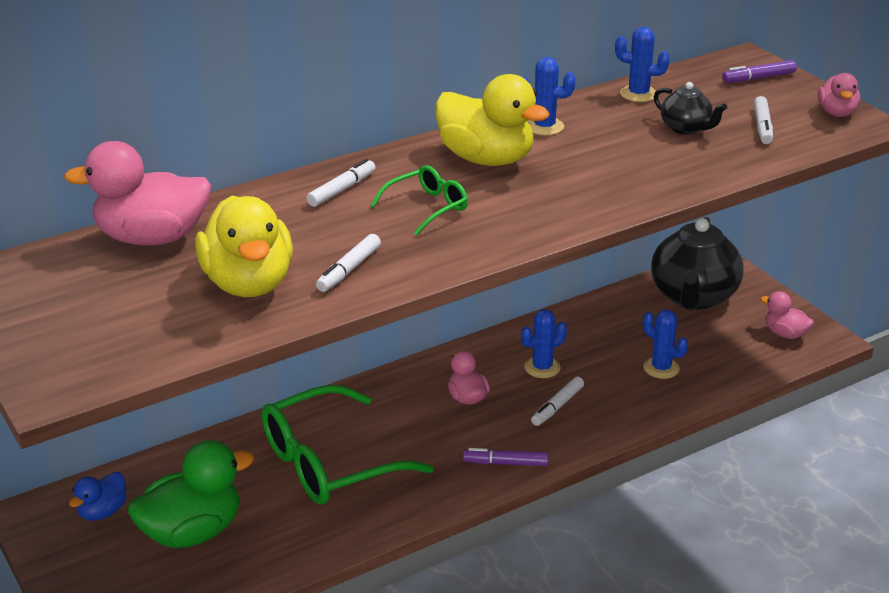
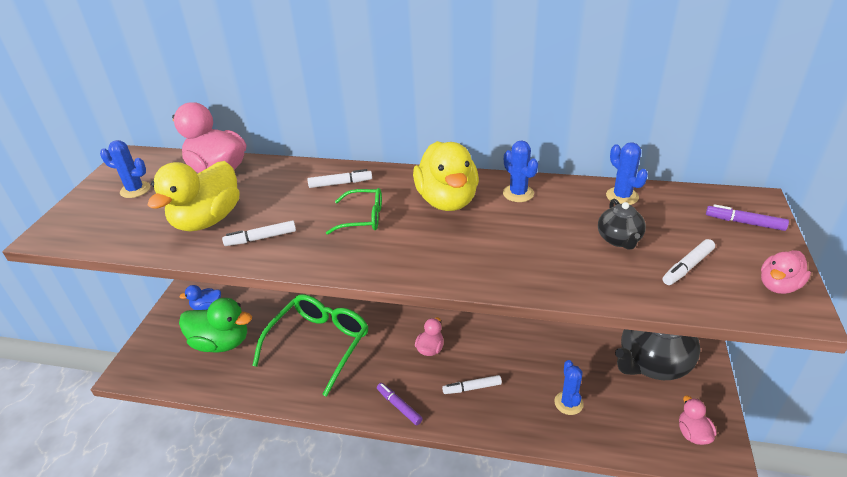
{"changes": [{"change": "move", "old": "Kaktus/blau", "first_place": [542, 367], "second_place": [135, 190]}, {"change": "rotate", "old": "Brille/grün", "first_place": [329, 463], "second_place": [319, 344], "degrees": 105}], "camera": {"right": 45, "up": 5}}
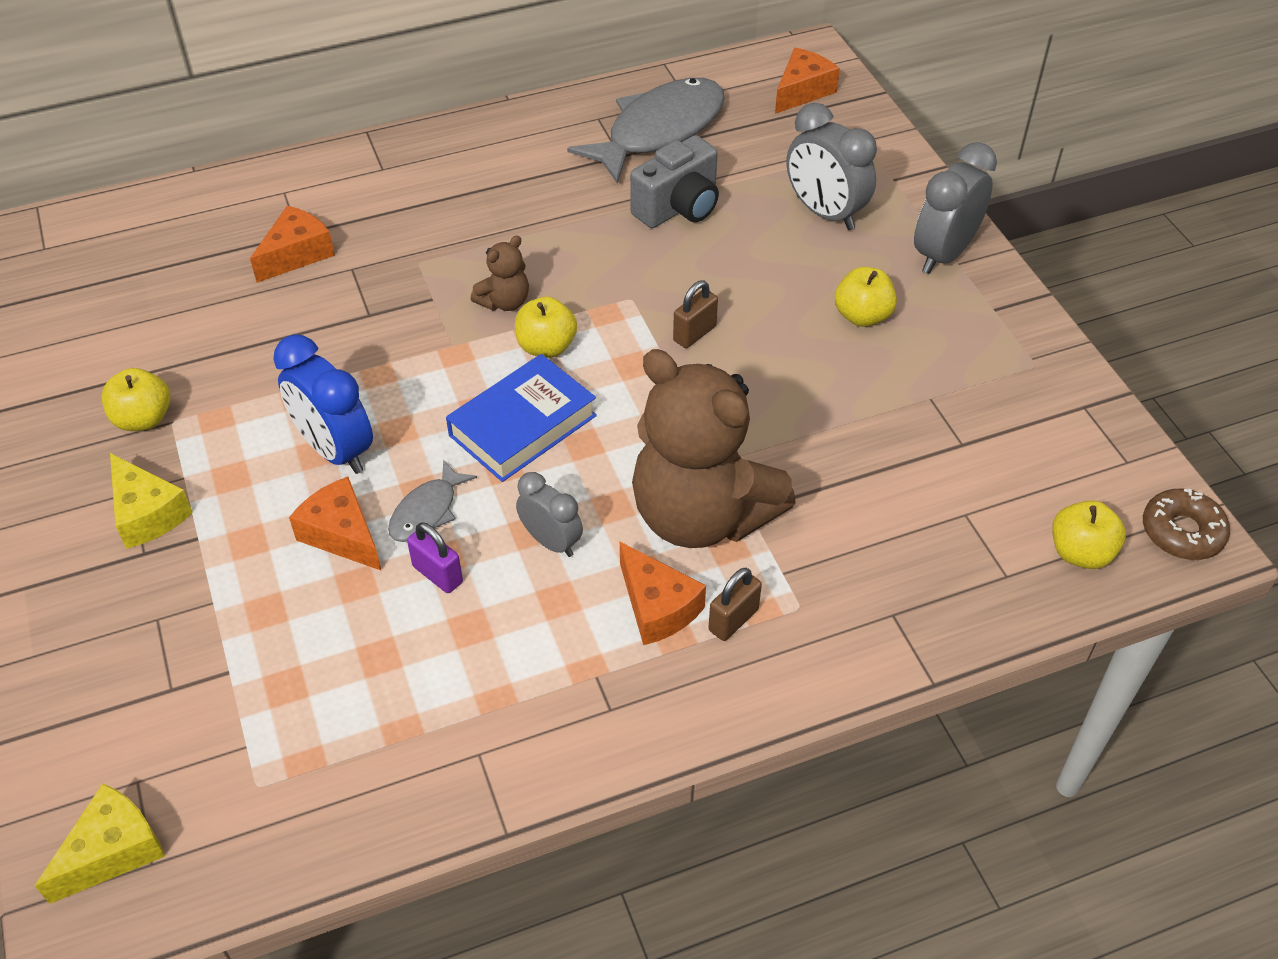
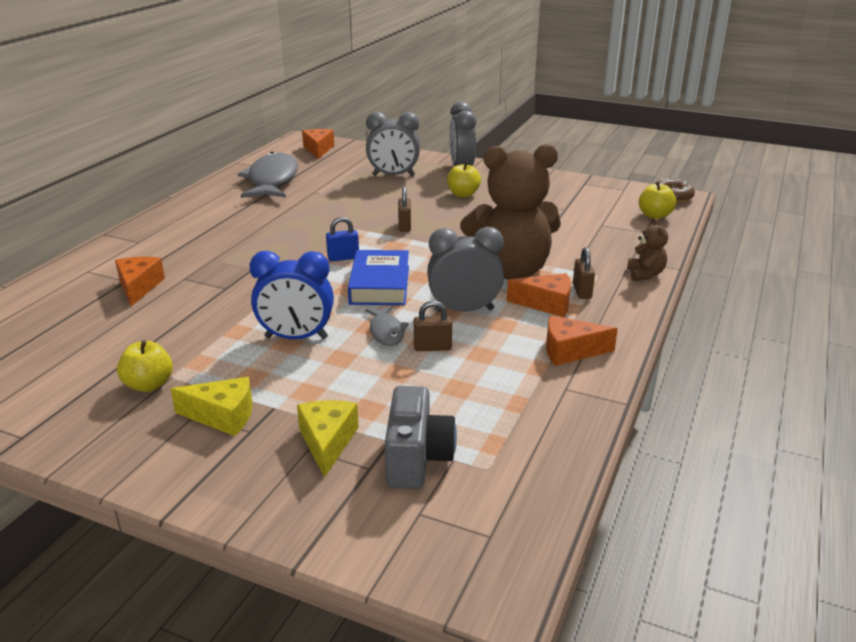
{"changes": [{"change": "move", "old": "Käse/gelb", "first_place": [113, 851], "second_place": [327, 442]}, {"change": "replace", "old": "Apfel/gelb", "new": "Vorhängeschloss/blau", "first_place": [546, 346], "second_place": [343, 258]}, {"change": "move", "old": "Kamera/grau", "first_place": [678, 208], "second_place": [417, 459]}, {"change": "recolor", "old": "Vorhängeschloss/lila", "new": "Vorhängeschloss/braun", "first_place": [437, 574], "second_place": [432, 347]}, {"change": "resize", "old": "Wecker/grau", "first_place": [551, 541], "second_place": [464, 310], "factor": 1.6}, {"change": "move", "old": "Käse/orange", "first_place": [341, 534], "second_place": [570, 351]}, {"change": "move", "old": "Teddybär/braun", "first_place": [504, 302], "second_place": [645, 274]}], "camera": {"right": -45, "up": -20}}
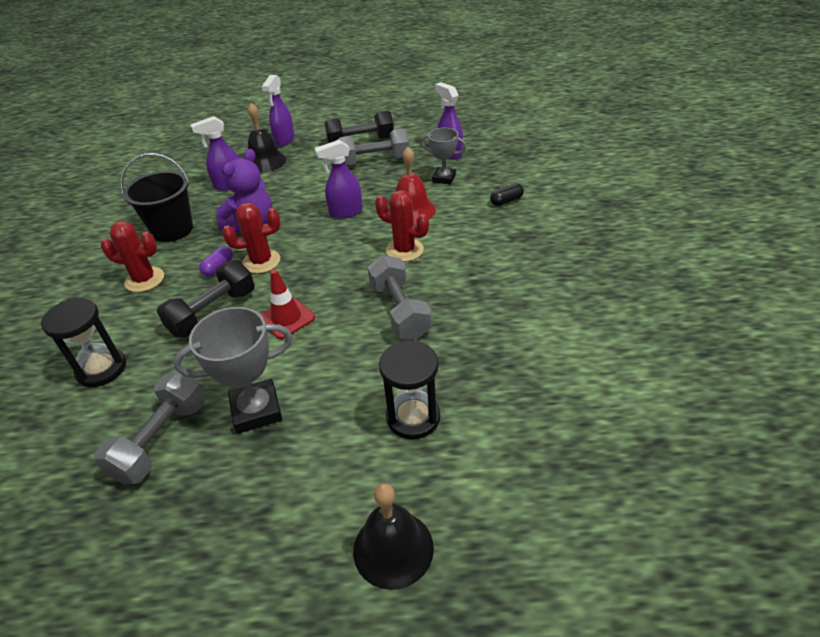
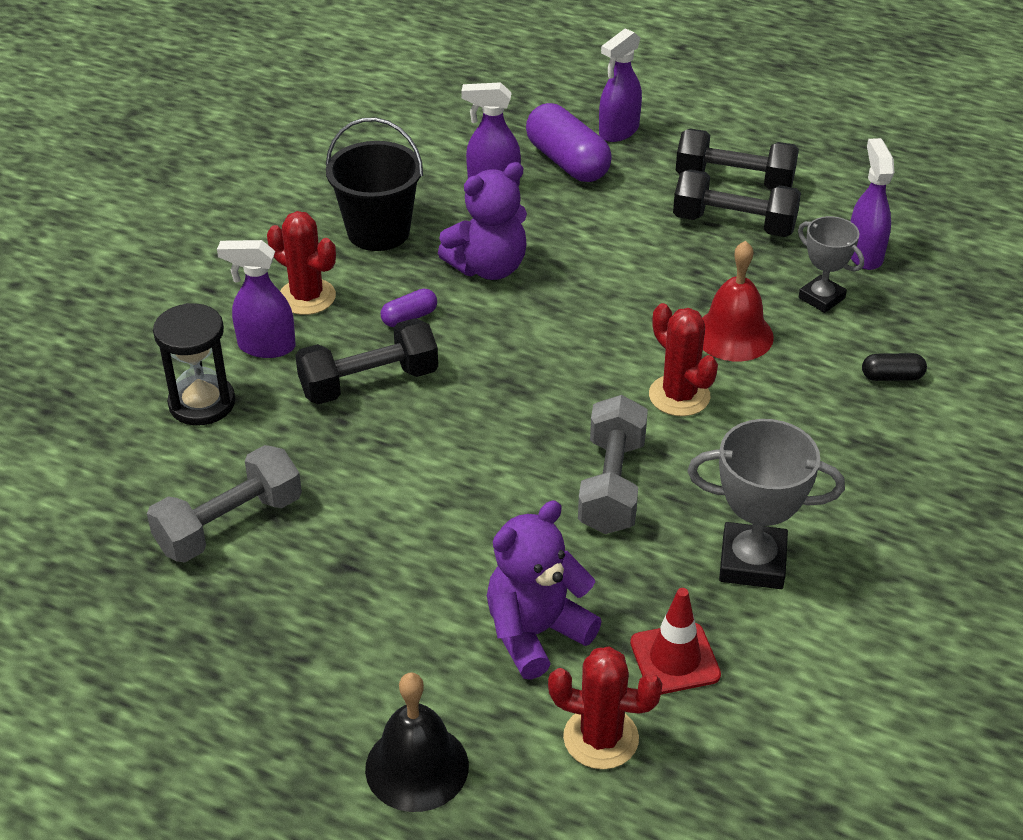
{"changes": [{"change": "move", "old": "Sprühflasche/lila", "first_place": [345, 212], "second_place": [266, 346]}, {"change": "replace", "old": "Sanduhr/schwarz", "new": "Teddybär/lila", "first_place": [413, 417], "second_place": [536, 633]}, {"change": "replace", "old": "Glocke/schwarz", "new": "Kapsel/lila", "first_place": [265, 161], "second_place": [567, 162]}, {"change": "move", "old": "Kaktus/rot", "first_place": [261, 261], "second_place": [601, 738]}, {"change": "move", "old": "Leitkegel/rot", "first_place": [286, 318], "second_place": [675, 659]}, {"change": "recolor", "old": "Hantel/grau", "new": "Hantel/schwarz", "first_place": [374, 161], "second_place": [734, 224]}, {"change": "move", "old": "Pokal/grau", "first_place": [256, 410], "second_place": [752, 562]}], "camera": {"right": 25, "up": 0}}
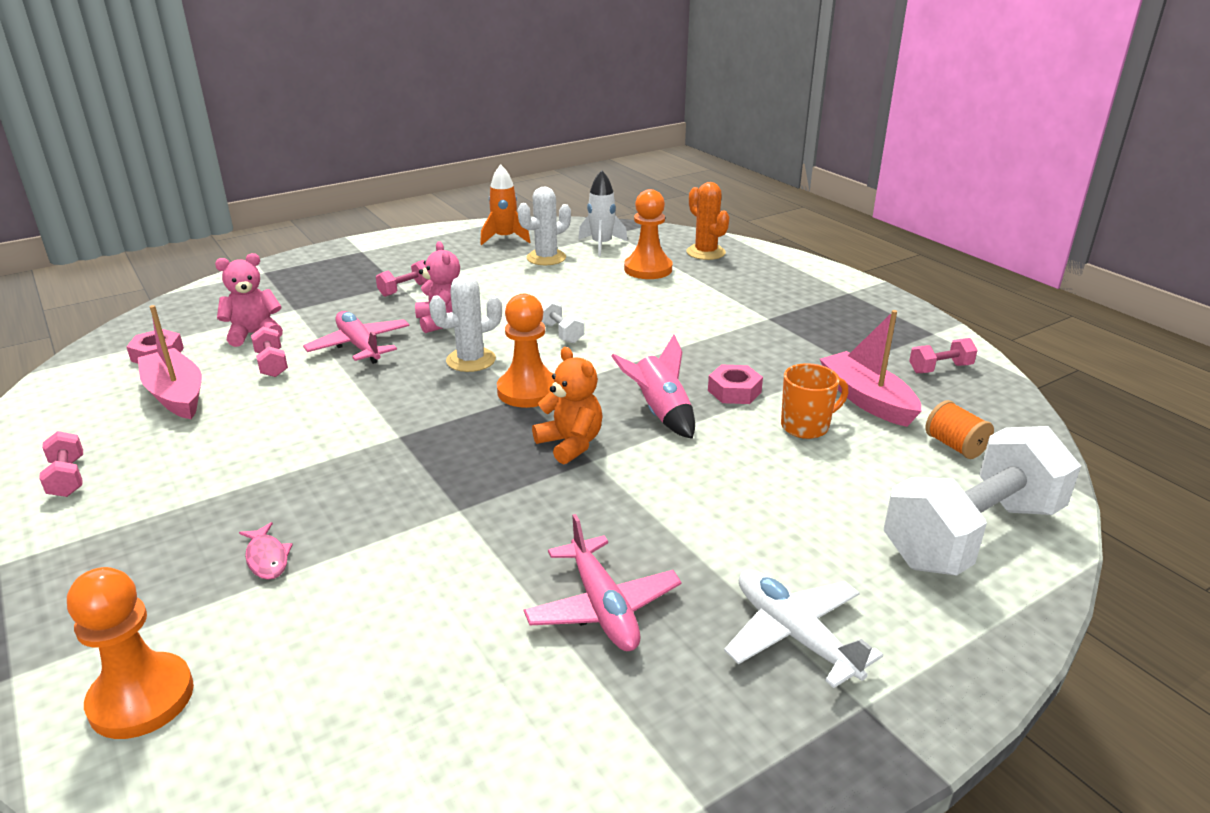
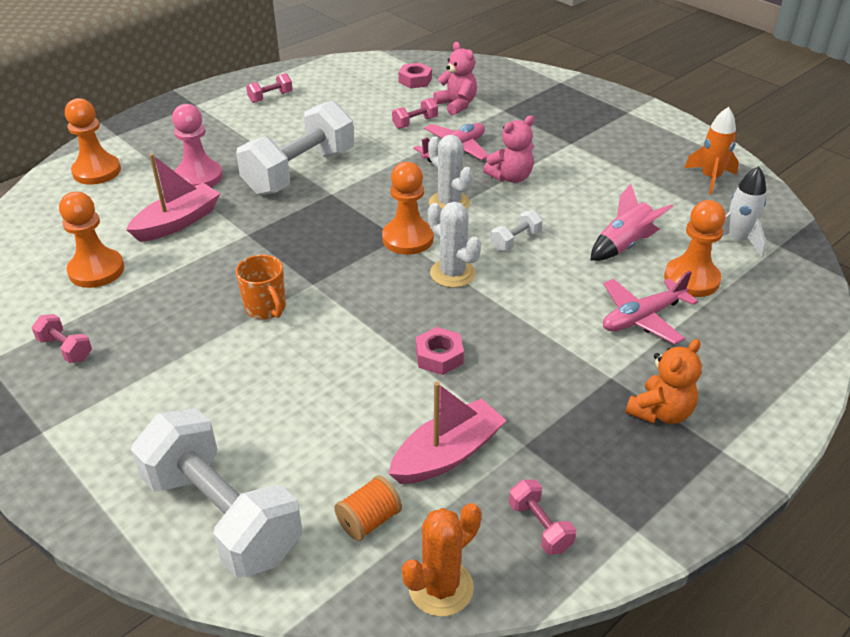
{"changes": [{"change": "move", "old": "Hantel/rosa", "first_place": [405, 289], "second_place": [65, 349]}, {"change": "insert", "new": "Bauer/orange", "second_place": [96, 270]}, {"change": "move", "old": "Boot/rosa", "first_place": [176, 395], "second_place": [177, 222]}, {"change": "replace", "old": "Fisch/rosa", "new": "Bauer/rosa", "first_place": [267, 558], "second_place": [198, 177]}, {"change": "insert", "new": "Hantel/weiß", "second_place": [300, 172]}, {"change": "move", "old": "Tasse/orange", "first_place": [806, 426], "second_place": [266, 308]}, {"change": "move", "old": "Kaktus/orange", "first_place": [705, 252], "second_place": [441, 587]}, {"change": "move", "old": "Kaktus/weiß", "first_place": [546, 258], "second_place": [452, 273]}, {"change": "move", "old": "Rakete/rosa", "first_place": [660, 413], "second_place": [624, 245]}, {"change": "move", "old": "Flugzeug/rosa", "first_place": [602, 607], "second_place": [642, 317]}, {"change": "move", "old": "Teddybär/orange", "first_place": [570, 444], "second_place": [660, 412]}, {"change": "delete", "old": "Flugzeug/weiß", "first_place": [794, 635]}], "camera": {"right": 80, "up": 10}}
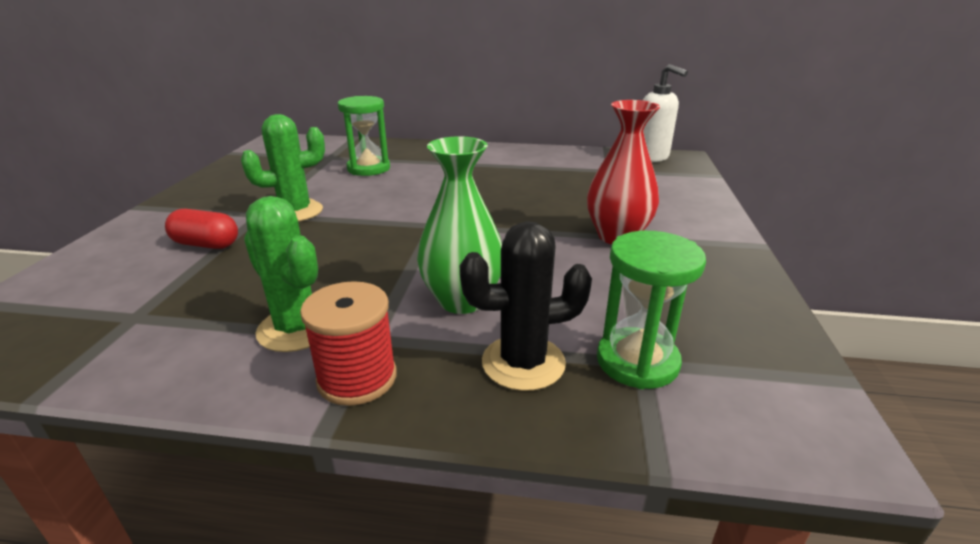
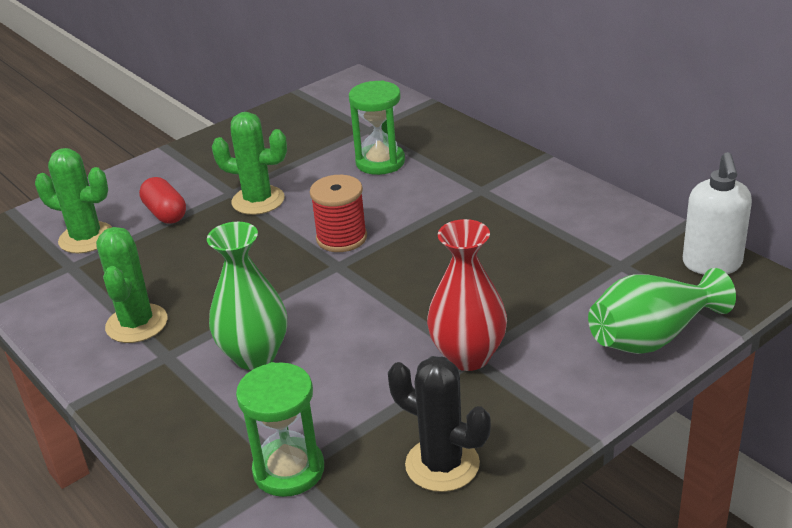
{"changes": [{"change": "insert", "new": "Kaktus/grün", "second_place": [86, 238]}, {"change": "move", "old": "Garnrolle/rot", "first_place": [357, 378], "second_place": [341, 238]}, {"change": "move", "old": "Kaktus/schwarz", "first_place": [523, 363], "second_place": [442, 464]}, {"change": "insert", "new": "Vase/grün", "second_place": [652, 337]}], "camera": {"right": 45, "up": 5}}
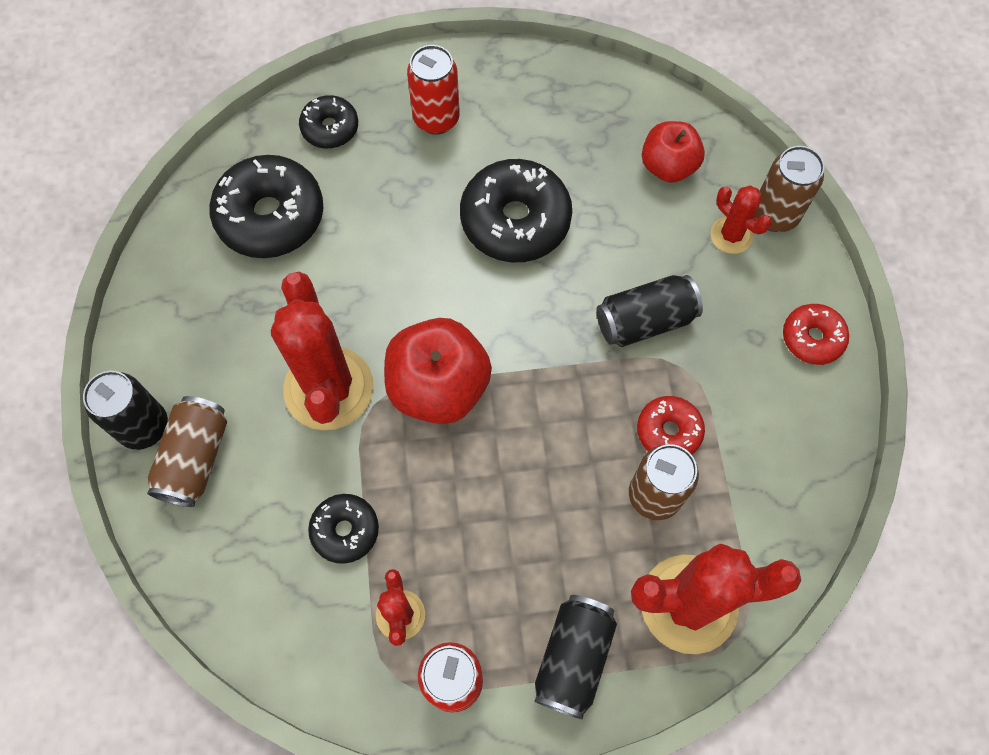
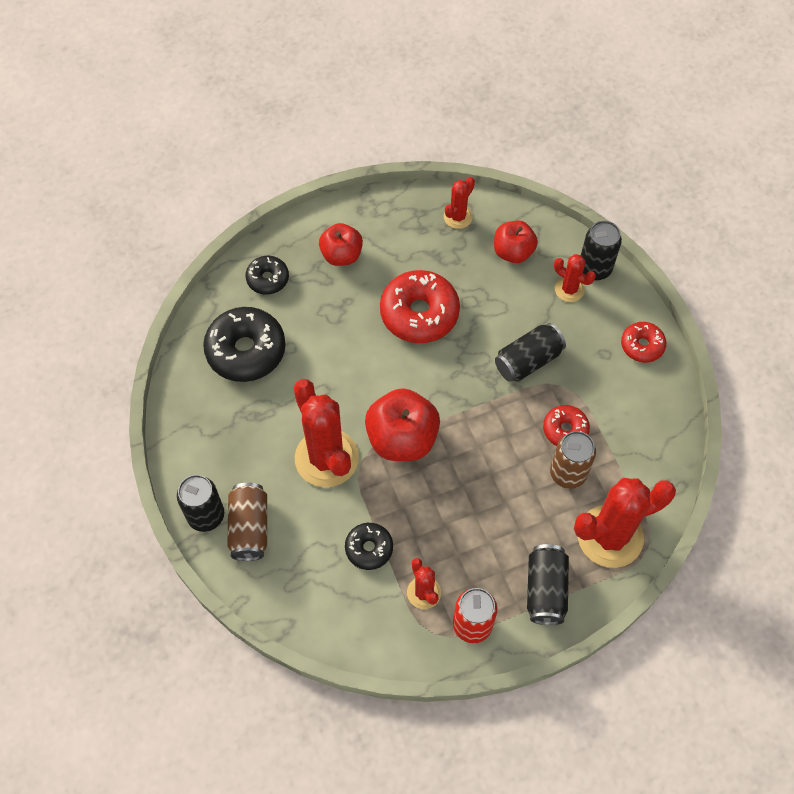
{"changes": [{"change": "replace", "old": "Dose/rot", "new": "Apfel/rot", "first_place": [436, 119], "second_place": [341, 255]}, {"change": "recolor", "old": "Donut/schwarz", "new": "Donut/rot", "first_place": [515, 220], "second_place": [419, 313]}, {"change": "insert", "new": "Kaktus/rot", "second_place": [458, 217]}, {"change": "recolor", "old": "Dose/braun", "new": "Dose/schwarz", "first_place": [775, 215], "second_place": [594, 269]}], "camera": {"right": -15, "up": -5}}
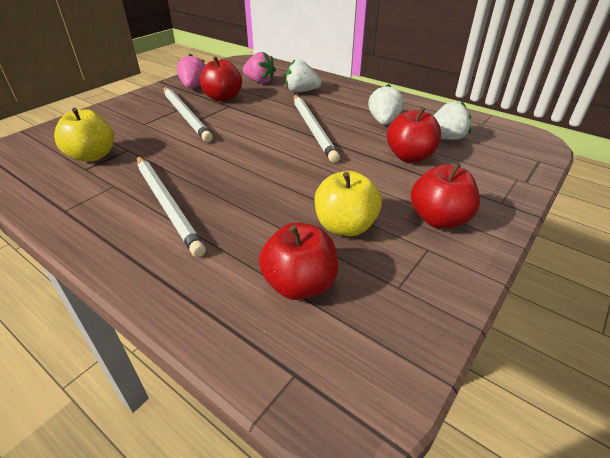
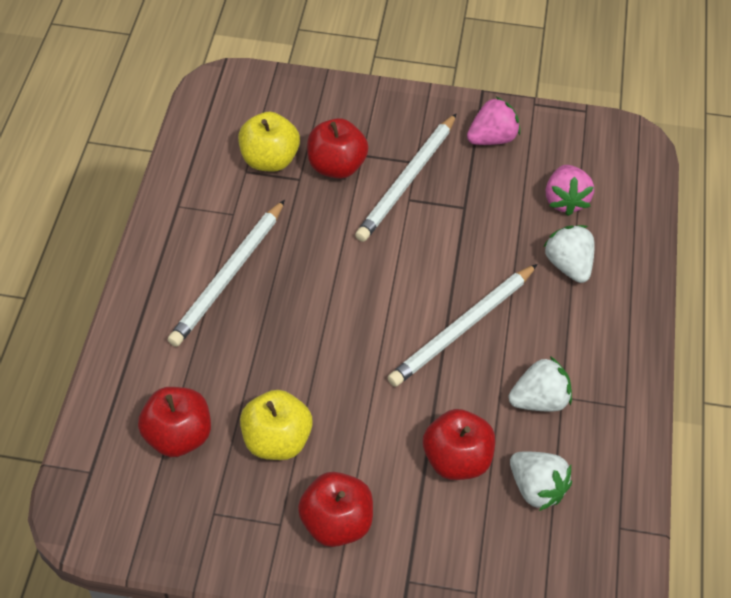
{"changes": [{"change": "move", "old": "Apfel/rot", "first_place": [223, 98], "second_place": [336, 166]}], "camera": {"right": 60, "up": 15}}
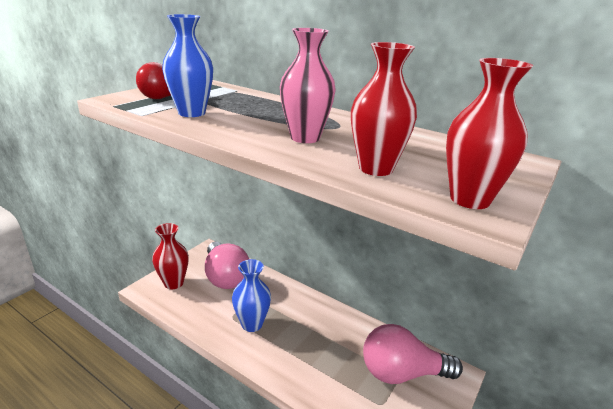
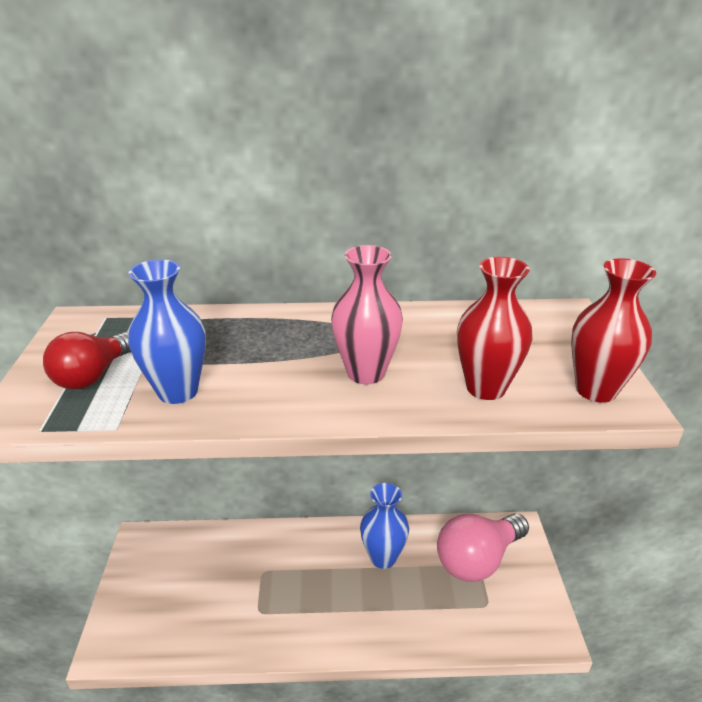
{"changes": [{"change": "move", "old": "Vase/blau", "first_place": [252, 324], "second_place": [383, 557]}, {"change": "delete", "old": "Vase/rot", "first_place": [173, 283]}, {"change": "delete", "old": "Glühbirne/rosa", "first_place": [225, 277]}], "camera": {"right": -35, "up": 5}}
